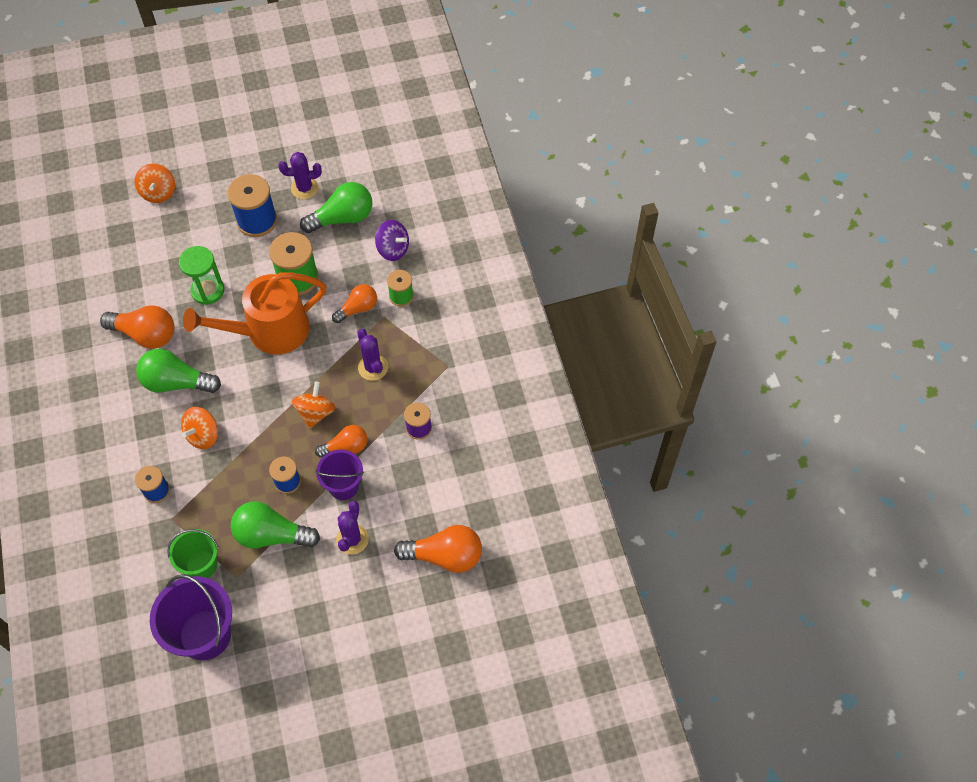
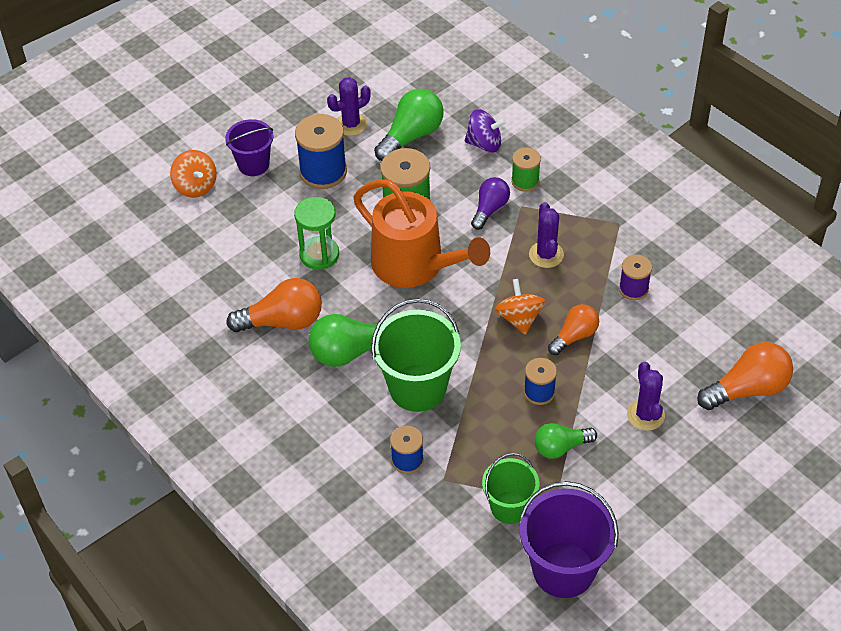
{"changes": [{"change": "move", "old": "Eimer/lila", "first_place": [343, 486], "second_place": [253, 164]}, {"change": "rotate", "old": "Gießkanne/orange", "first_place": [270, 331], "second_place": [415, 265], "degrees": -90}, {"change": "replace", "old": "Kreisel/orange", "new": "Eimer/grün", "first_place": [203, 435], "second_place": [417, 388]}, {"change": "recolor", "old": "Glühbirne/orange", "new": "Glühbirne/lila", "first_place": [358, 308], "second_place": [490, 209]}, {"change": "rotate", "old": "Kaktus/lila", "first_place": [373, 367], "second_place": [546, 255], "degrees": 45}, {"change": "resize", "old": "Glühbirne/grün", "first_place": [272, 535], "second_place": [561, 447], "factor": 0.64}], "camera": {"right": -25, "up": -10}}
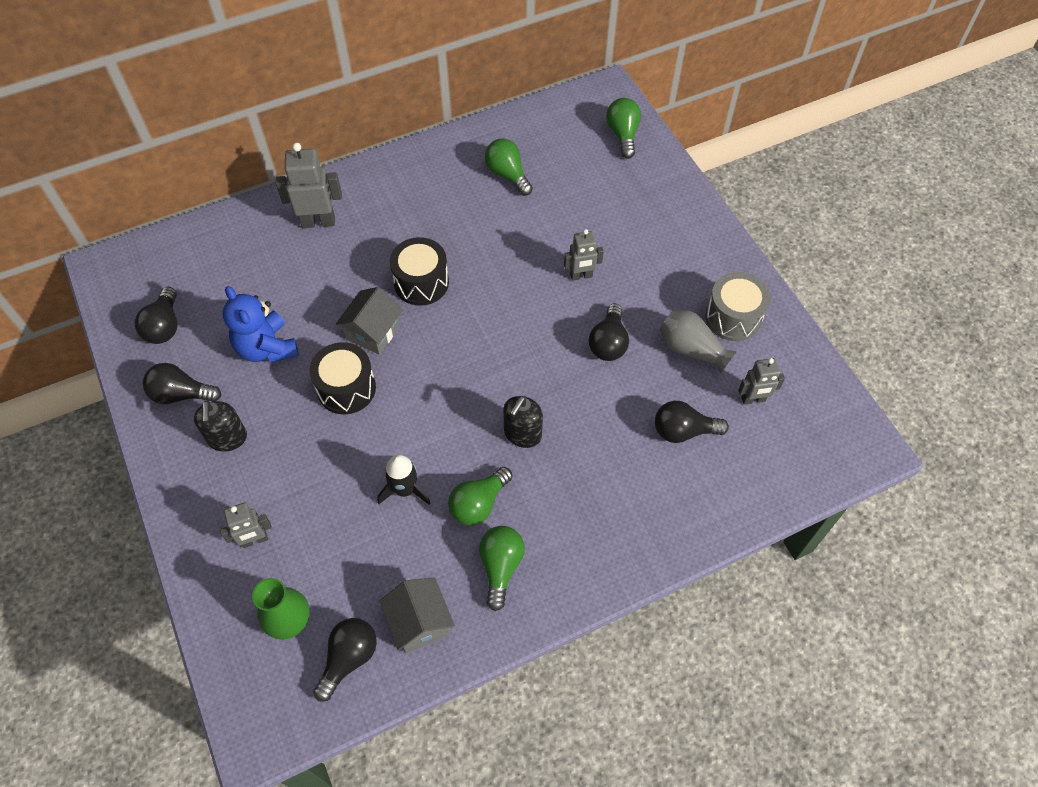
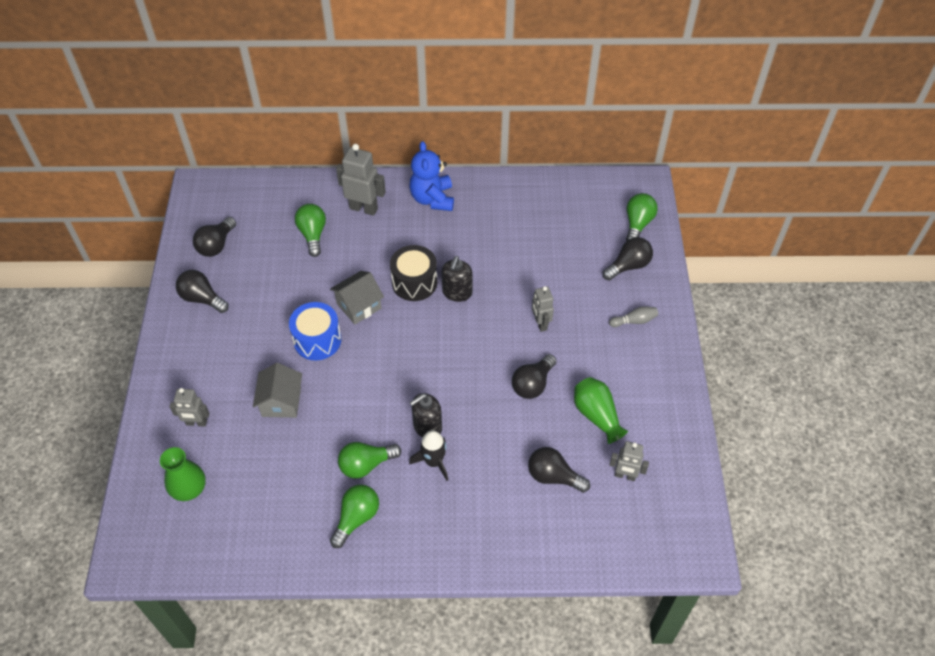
{"changes": [{"change": "move", "old": "Haus/grau", "first_place": [419, 622], "second_place": [281, 402]}, {"change": "recolor", "old": "Trommel/schwarz", "new": "Trommel/blau", "first_place": [346, 388], "second_place": [317, 340]}, {"change": "move", "old": "Glühbirne/grün", "first_place": [507, 174], "second_place": [313, 234]}, {"change": "move", "old": "Teddybär/blau", "first_place": [266, 348], "second_place": [432, 199]}, {"change": "move", "old": "Rakete/schwarz", "first_place": [405, 489], "second_place": [433, 461]}, {"change": "move", "old": "Seifenspender/schwarz", "first_place": [227, 438], "second_place": [457, 292]}, {"change": "rotate", "old": "Roboter/grau", "first_place": [581, 276], "second_place": [540, 324], "degrees": 60}, {"change": "recolor", "old": "Vase/grau", "new": "Vase/grün", "first_place": [691, 349], "second_place": [596, 415]}, {"change": "move", "old": "Glühbirne/schwarz", "first_place": [349, 658], "second_place": [628, 266]}, {"change": "insert", "new": "Bowlingkegel/grau", "second_place": [634, 321]}, {"change": "delete", "old": "Trommel/grau", "first_place": [733, 317]}], "camera": {"right": 25, "up": -5}}
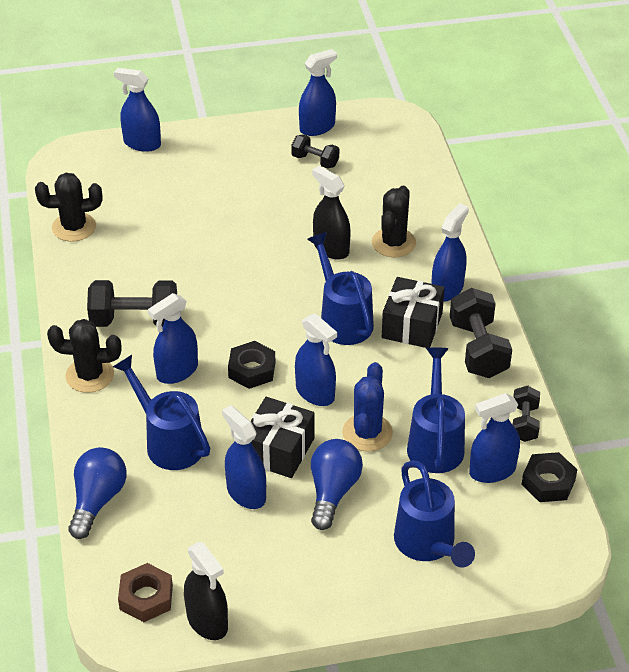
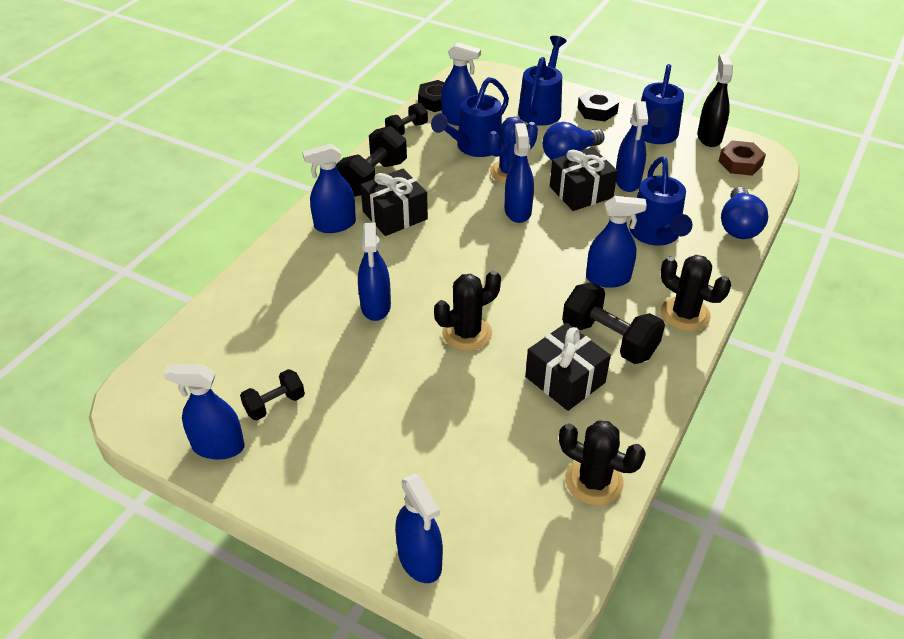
{"changes": [{"change": "rotate", "old": "Hantel/schwarz", "first_place": [315, 161], "second_place": [275, 404], "degrees": 75}, {"change": "recolor", "old": "Sprühflasche/schwarz", "new": "Sprühflasche/blau", "first_place": [331, 248], "second_place": [376, 306]}, {"change": "move", "old": "Kaktus/schwarz", "first_place": [393, 243], "second_place": [467, 333]}, {"change": "insert", "new": "Geschenk/schwarz", "second_place": [565, 379]}, {"change": "move", "old": "Sechskantmutter/schwarz", "first_place": [252, 370], "second_place": [597, 110]}, {"change": "move", "old": "Gießkanne/blau", "first_place": [342, 319], "second_place": [655, 136]}, {"change": "rotate", "old": "Glühbirne/blau", "first_place": [97, 500], "second_place": [738, 226], "degrees": -45}], "camera": {"right": -140, "up": 0}}
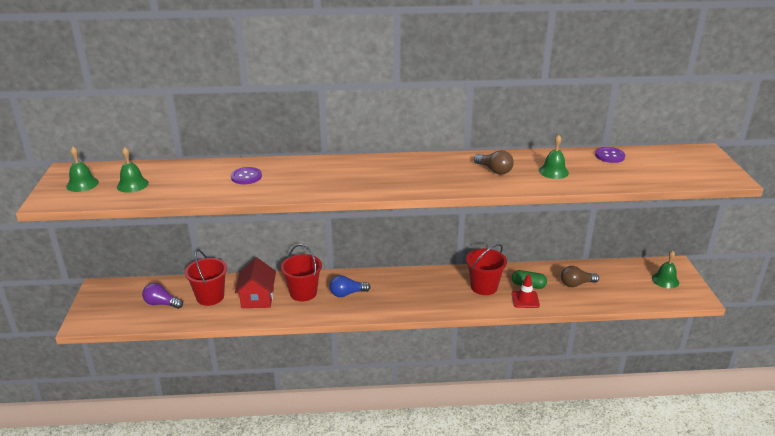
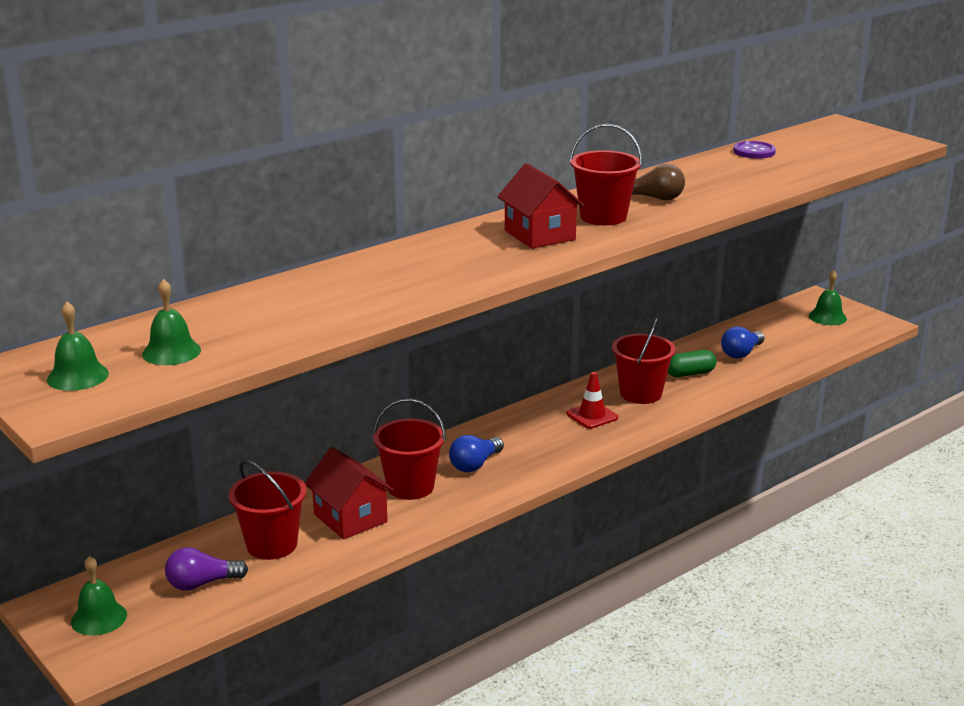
{"changes": [{"change": "move", "old": "Glocke/grün", "first_place": [553, 171], "second_place": [99, 618]}, {"change": "insert", "new": "Haus/rot", "second_place": [540, 235]}, {"change": "move", "old": "Leitkegel/rot", "first_place": [525, 299], "second_place": [592, 416]}, {"change": "insert", "new": "Eimer/rot", "second_place": [603, 217]}, {"change": "recolor", "old": "Glühbirne/braun", "new": "Glühbirne/blau", "first_place": [576, 284], "second_place": [741, 353]}, {"change": "delete", "old": "Knopf/lila", "first_place": [246, 177]}], "camera": {"right": -35, "up": -5}}
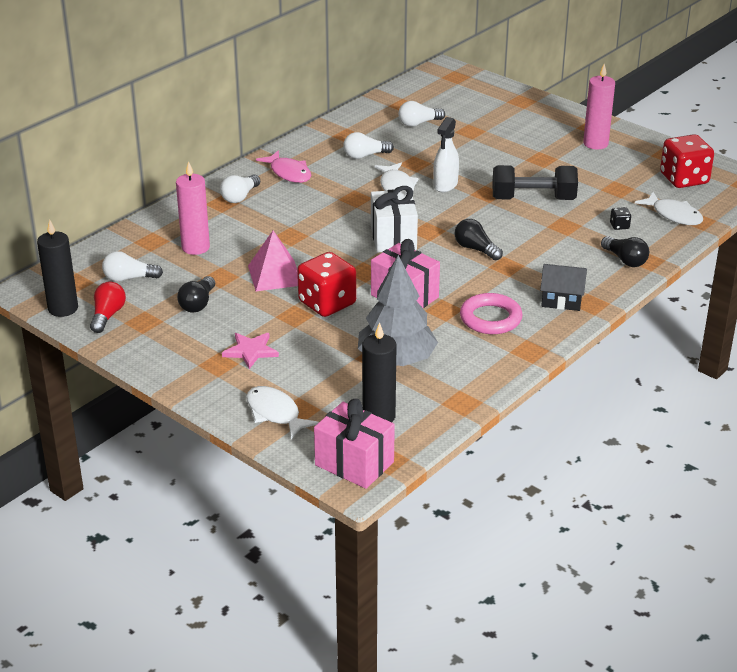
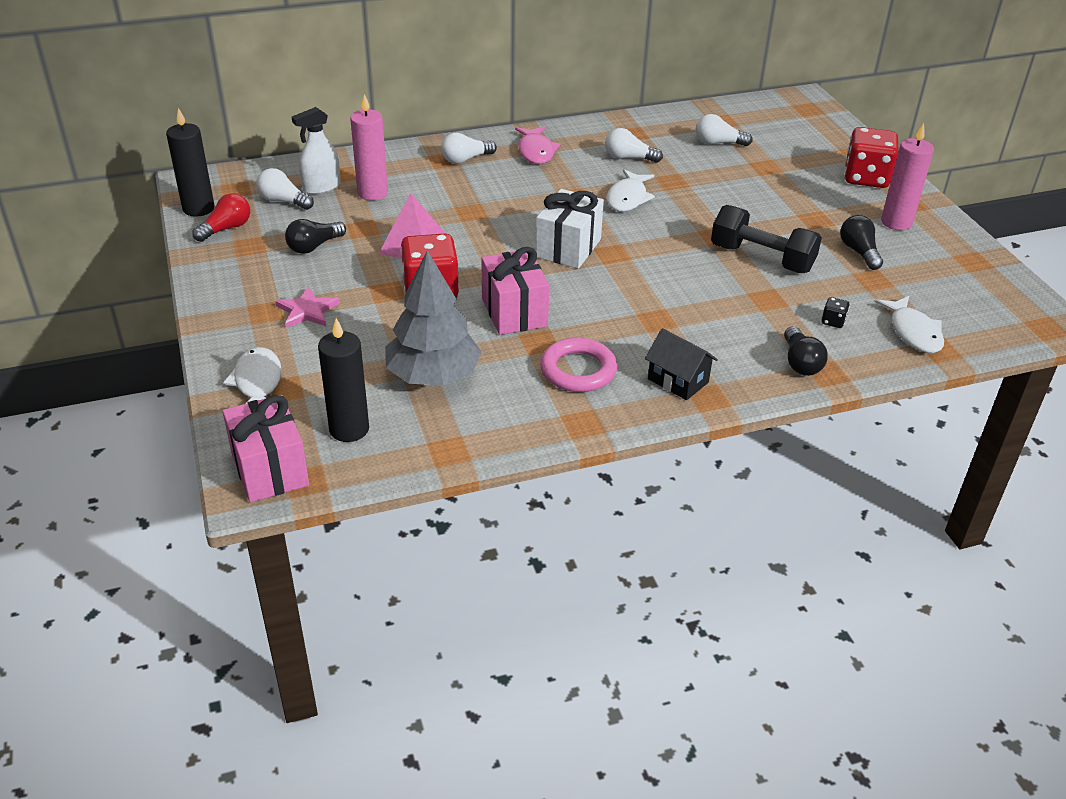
{"changes": [{"change": "move", "old": "Sprühflasche/weiß", "first_place": [445, 185], "second_place": [321, 187]}, {"change": "move", "old": "Glühbirne/schwarz", "first_place": [476, 249], "second_place": [859, 252]}, {"change": "move", "old": "Spielwürfel/rot", "first_place": [684, 179], "second_place": [866, 178]}], "camera": {"right": 30, "up": 5}}
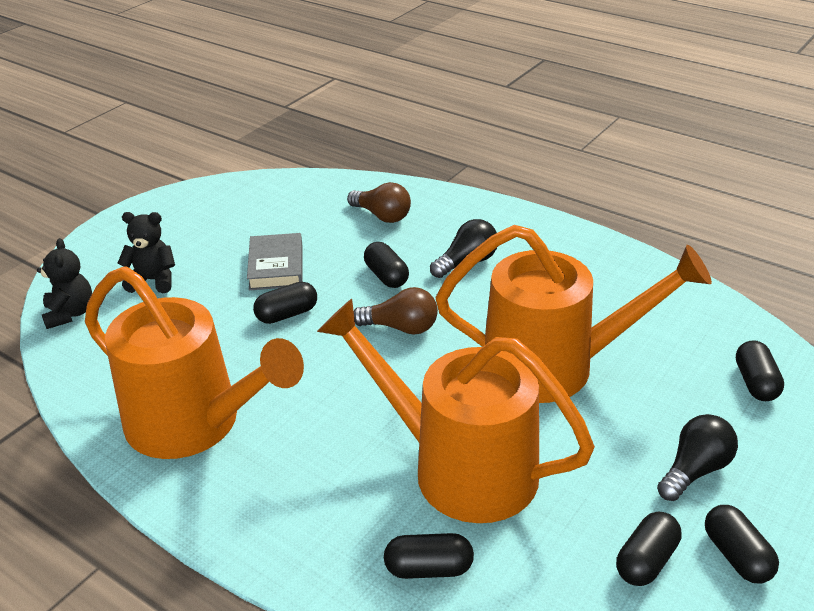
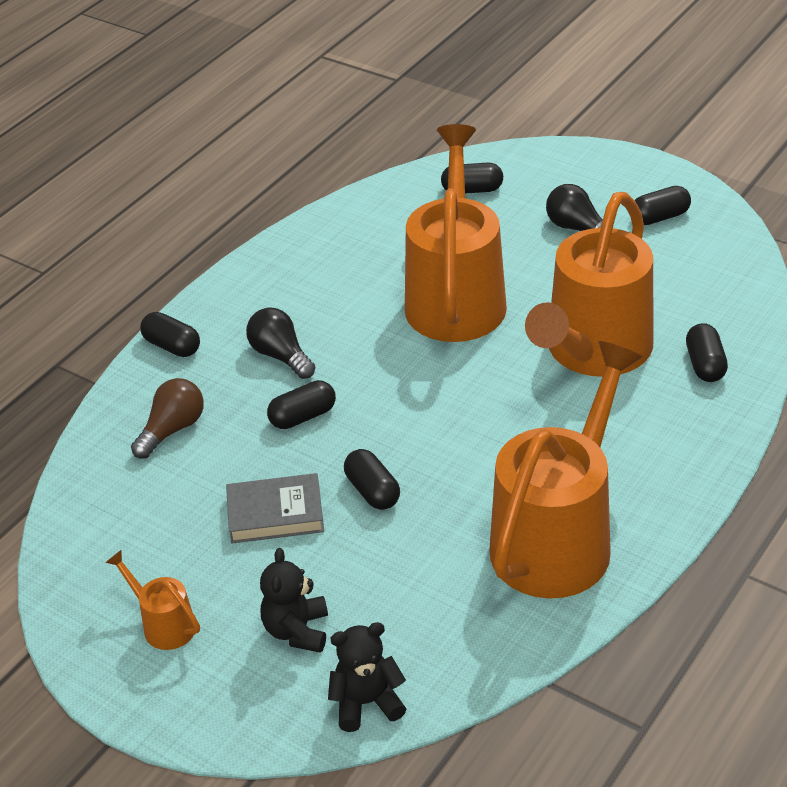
{"changes": [{"change": "insert", "new": "Gießkanne/orange", "second_place": [163, 624]}, {"change": "move", "old": "Kapsel/schwarz", "first_place": [646, 561], "second_place": [172, 346]}, {"change": "delete", "old": "Glühbirne/braun", "first_place": [401, 327]}], "camera": {"right": -90, "up": 5}}
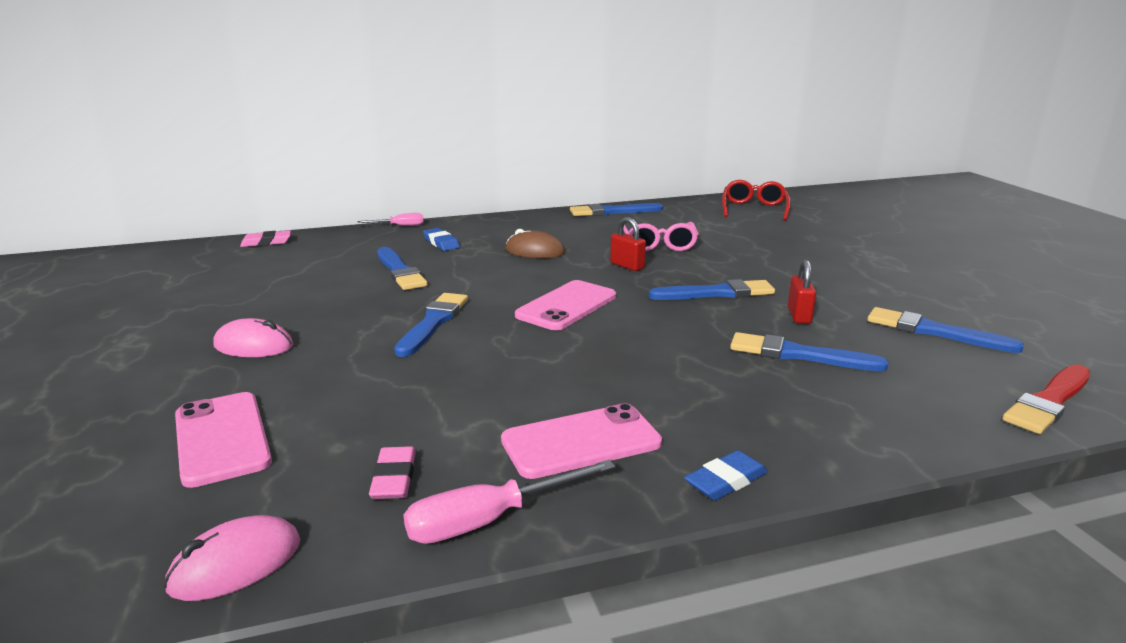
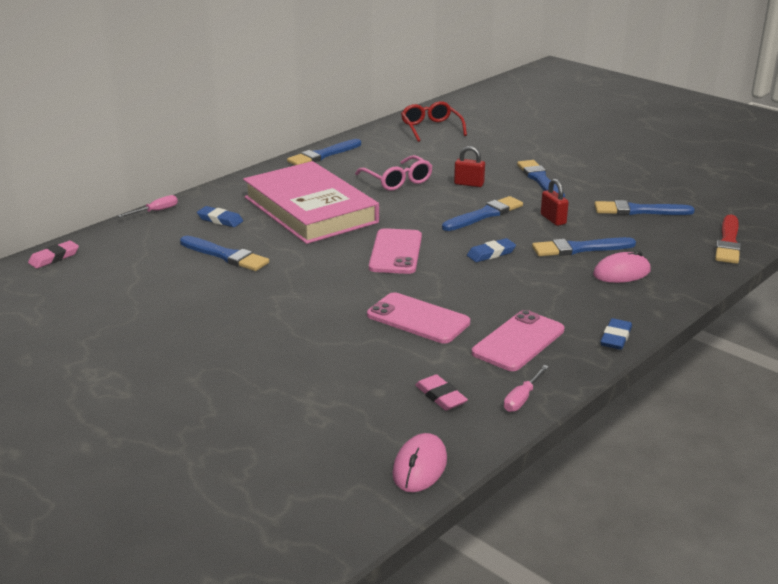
{"changes": [{"change": "replace", "old": "Computermaus/braun", "new": "Buch/rosa", "first_place": [535, 251], "second_place": [310, 210]}, {"change": "move", "old": "Handy/rosa", "first_place": [222, 438], "second_place": [418, 319]}, {"change": "move", "old": "Vorhängeschloss/rot", "first_place": [627, 266], "second_place": [469, 184]}, {"change": "insert", "new": "Radiergummi/blau", "second_place": [491, 253]}, {"change": "resize", "old": "Schraubenzieher/rosa", "first_place": [489, 520], "second_place": [522, 398], "factor": 0.61}, {"change": "move", "old": "Pinsel/blau", "first_place": [433, 323], "second_place": [540, 180]}, {"change": "move", "old": "Computermaus/rosa", "first_place": [253, 346], "second_place": [621, 273]}], "camera": {"right": -30, "up": 5}}
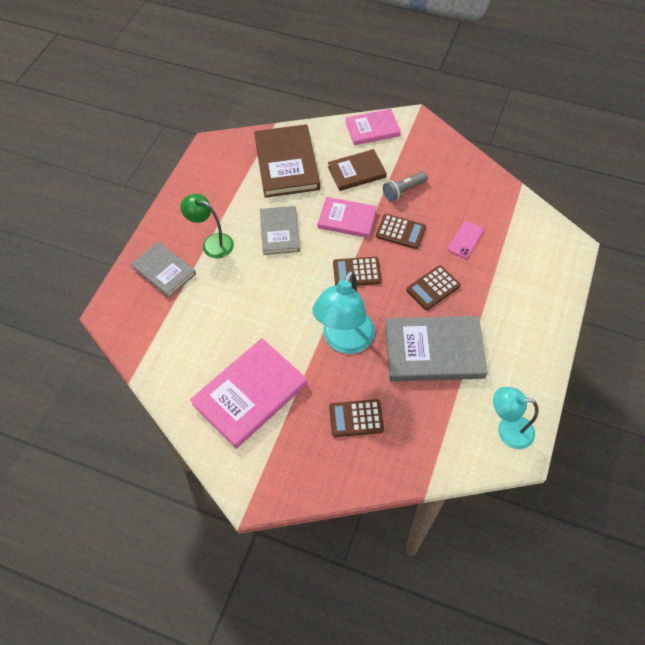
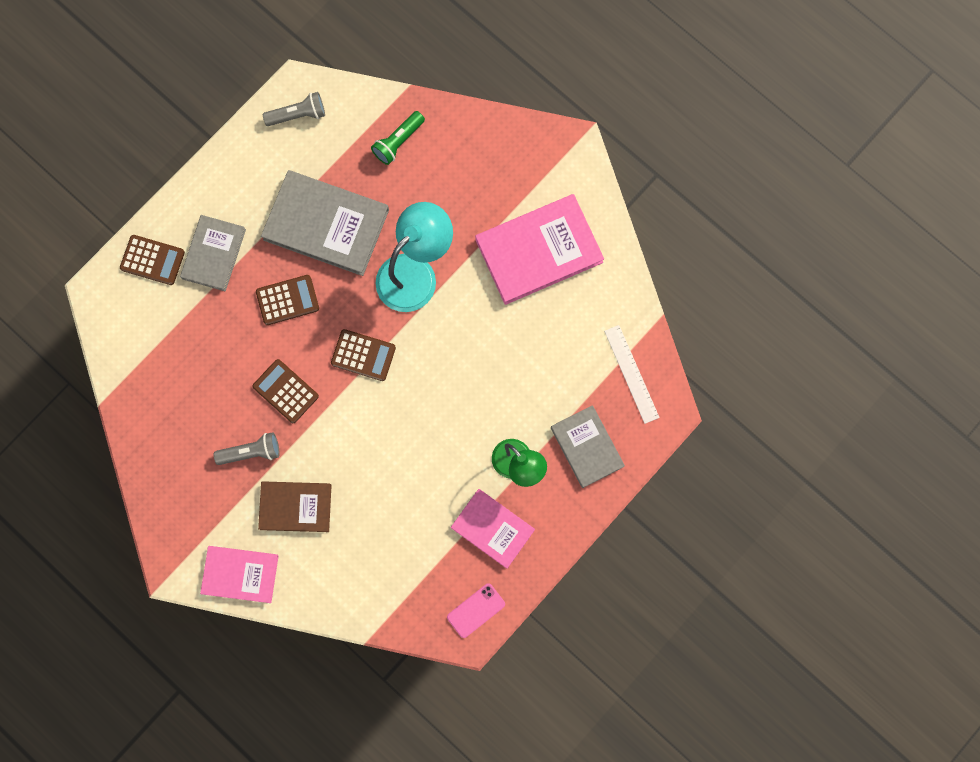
{"changes": [{"change": "move", "old": "Taschenrechner/braun", "first_place": [356, 418], "second_place": [152, 260]}, {"change": "move", "old": "Buch/grau", "first_place": [279, 232], "second_place": [214, 254]}, {"change": "replace", "old": "Lampe/türkis", "new": "Taschenlampe/grau", "first_place": [507, 430], "second_place": [298, 115]}, {"change": "insert", "new": "Taschenlampe/grün", "second_place": [398, 142]}, {"change": "move", "old": "Handy/rosa", "first_place": [465, 239], "second_place": [476, 610]}, {"change": "move", "old": "Buch/rosa", "first_place": [347, 219], "second_place": [492, 529]}, {"change": "insert", "new": "Lineal/weiß", "second_place": [631, 374]}, {"change": "delete", "old": "Buch/braun", "first_place": [286, 163]}], "camera": {"right": -160, "up": 20}}
